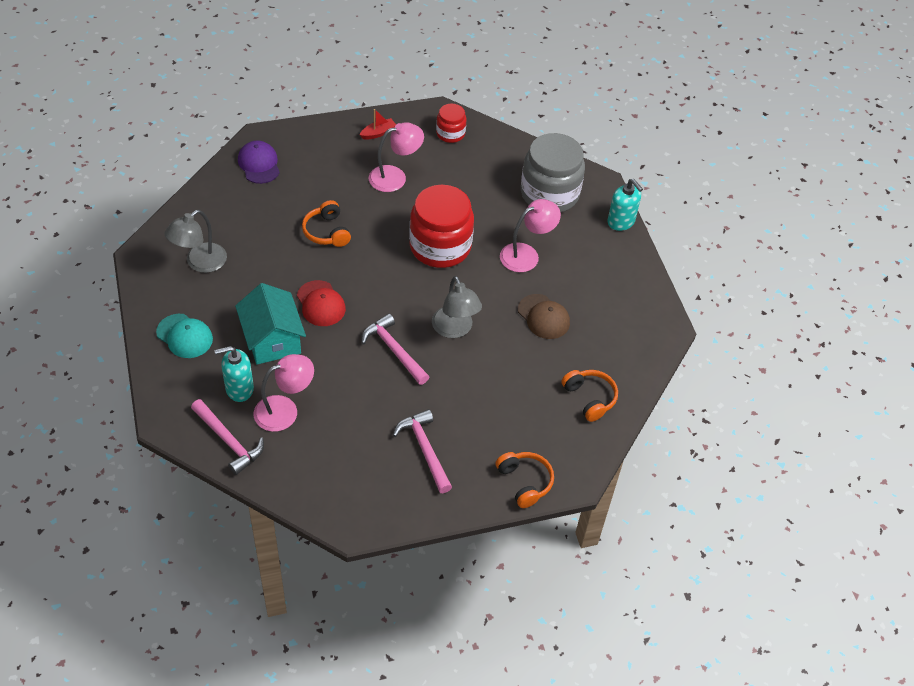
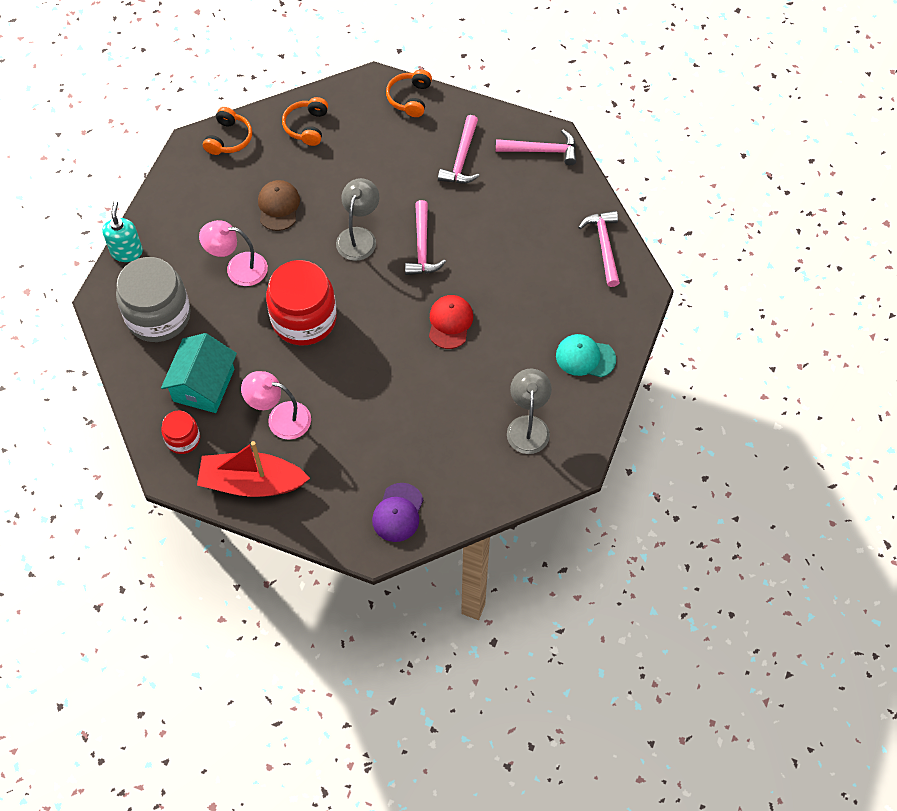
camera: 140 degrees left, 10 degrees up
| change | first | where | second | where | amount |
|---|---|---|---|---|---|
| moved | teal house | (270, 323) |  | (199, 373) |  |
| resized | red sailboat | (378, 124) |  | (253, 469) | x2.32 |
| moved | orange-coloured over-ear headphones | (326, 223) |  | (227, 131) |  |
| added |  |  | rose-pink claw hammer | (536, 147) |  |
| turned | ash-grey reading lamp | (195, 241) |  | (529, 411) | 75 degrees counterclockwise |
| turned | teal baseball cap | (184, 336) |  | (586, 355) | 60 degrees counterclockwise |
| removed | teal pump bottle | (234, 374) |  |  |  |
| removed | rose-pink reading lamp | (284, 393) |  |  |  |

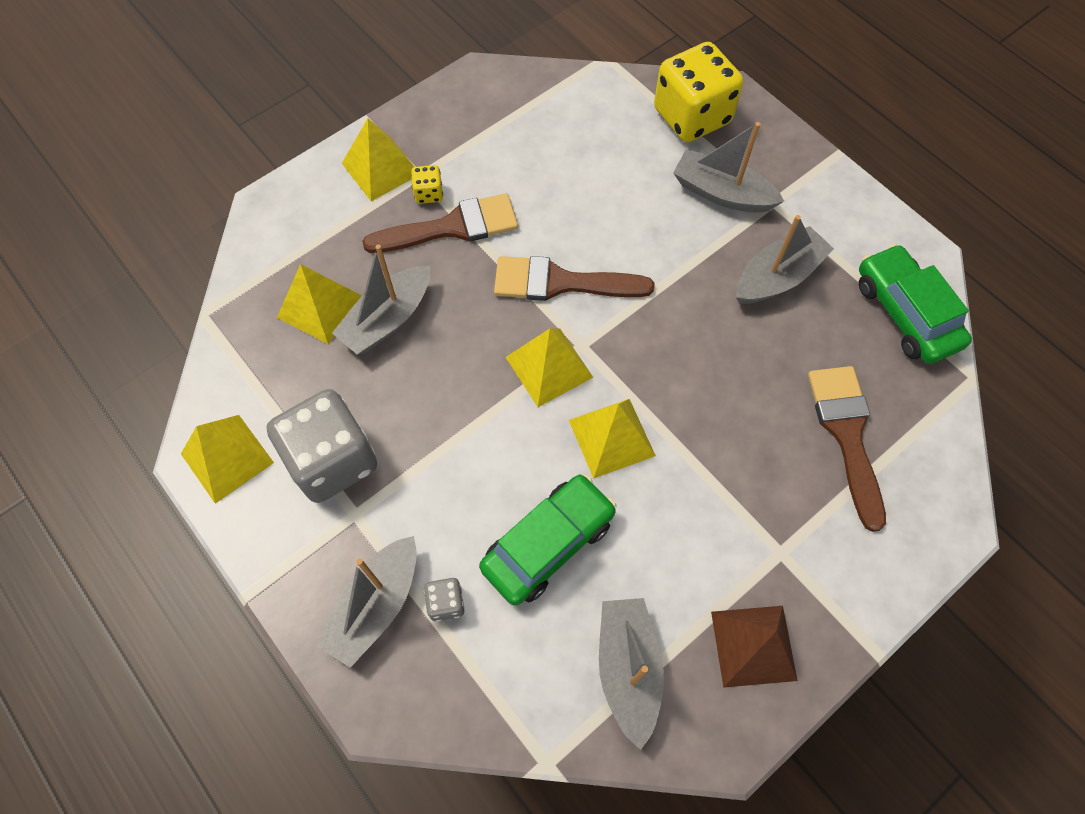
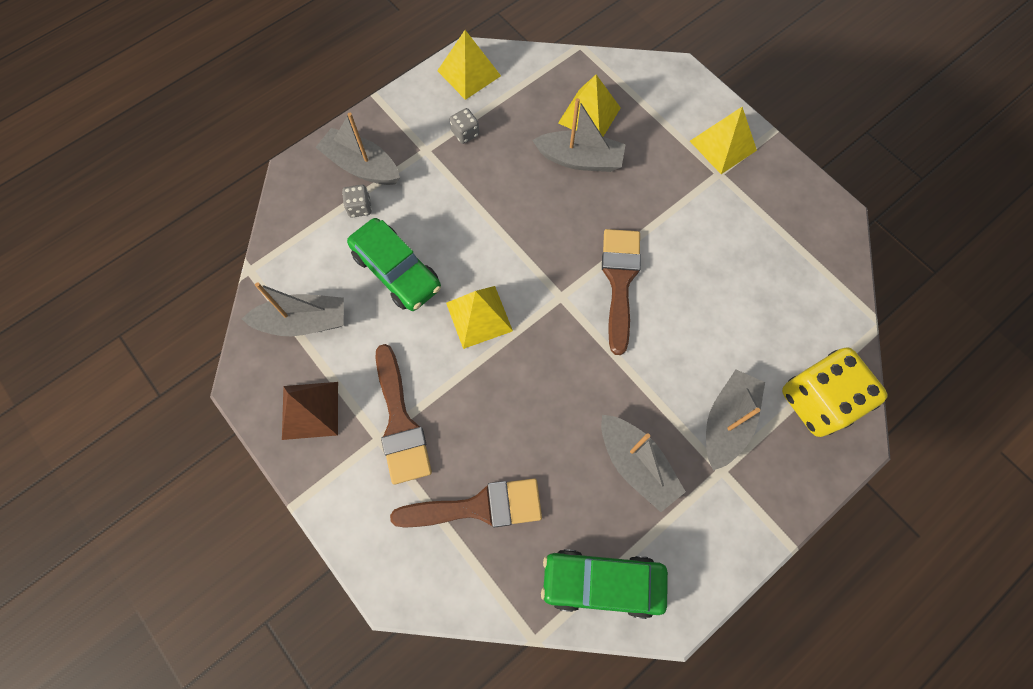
camera: 90 degrees right, 5 degrees up
| change | first | where | second | where | amount |
|---|---|---|---|---|---|
| moved | brown brush | (440, 223) |  | (404, 414) |  |
| resized | ash-grey die | (321, 446) |  | (464, 126) | x0.42 |
| turned | ash-grey sailboat | (381, 299) |  | (579, 135) | 150 degrees clockwise |
| turned | green toy car | (915, 304) |  | (604, 584) | 150 degrees counterclockwise |
| removed | golden die | (427, 184) |  |  |  |
| removed | golden pyramid | (549, 367) |  |  |  |

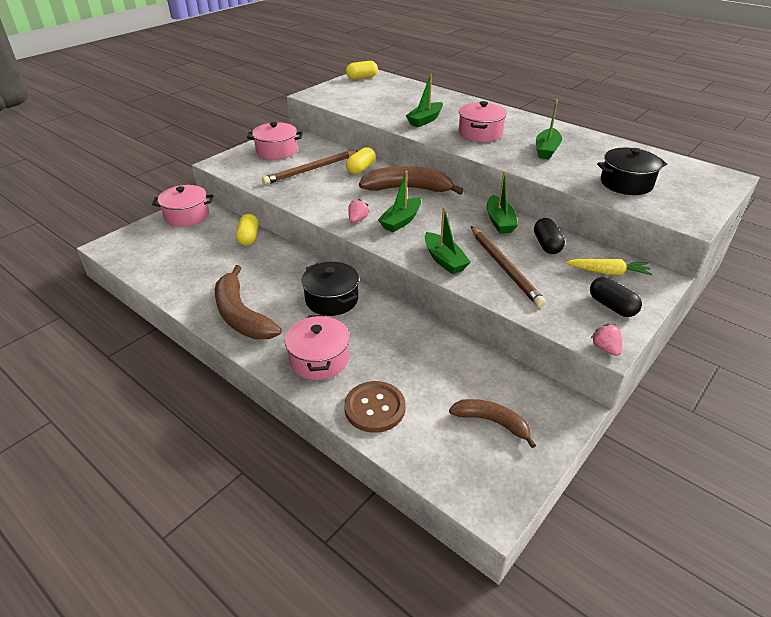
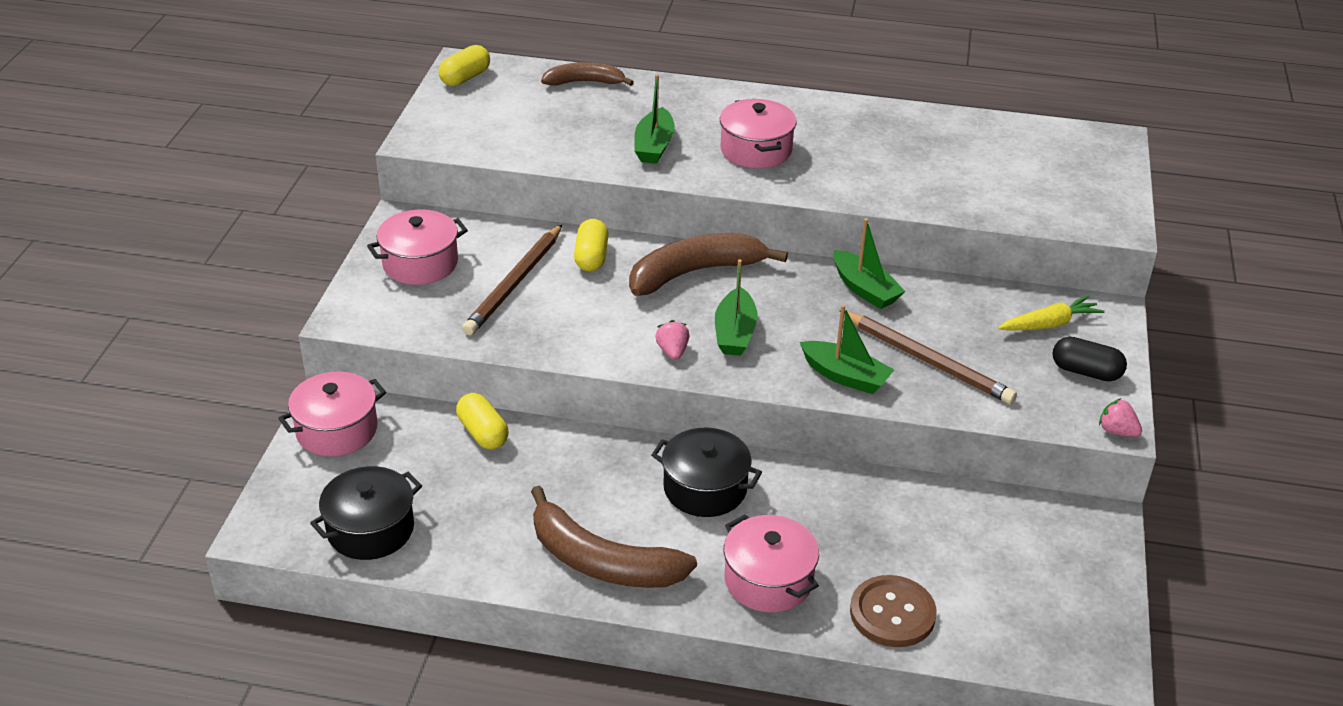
camera: 30 degrees left, 0 degrees up
| change | first | where | second | where | amount |
|---|---|---|---|---|---|
| moved | black pot | (632, 171) |  | (366, 513) |  |
| moved | brown toy banana | (492, 423) |  | (587, 74) |  |
| removed | black pill shape | (549, 236) |  |  |  |
| removed | green sailboat | (549, 129) |  |  |  |

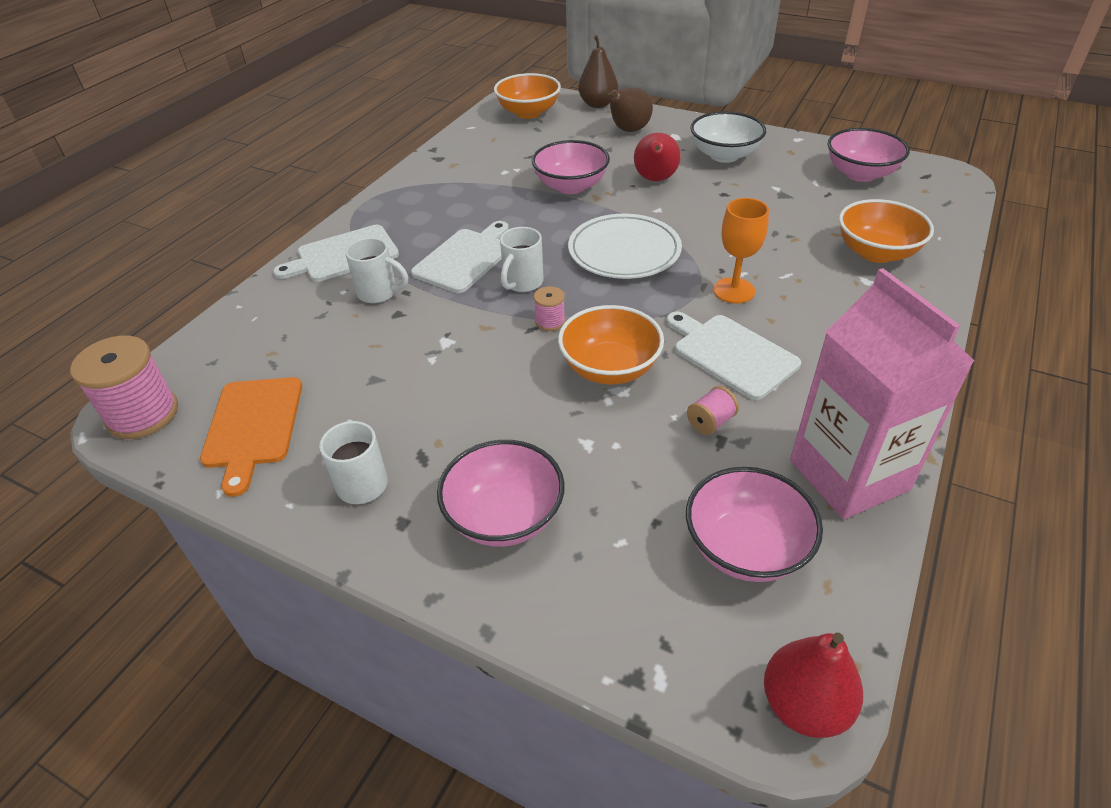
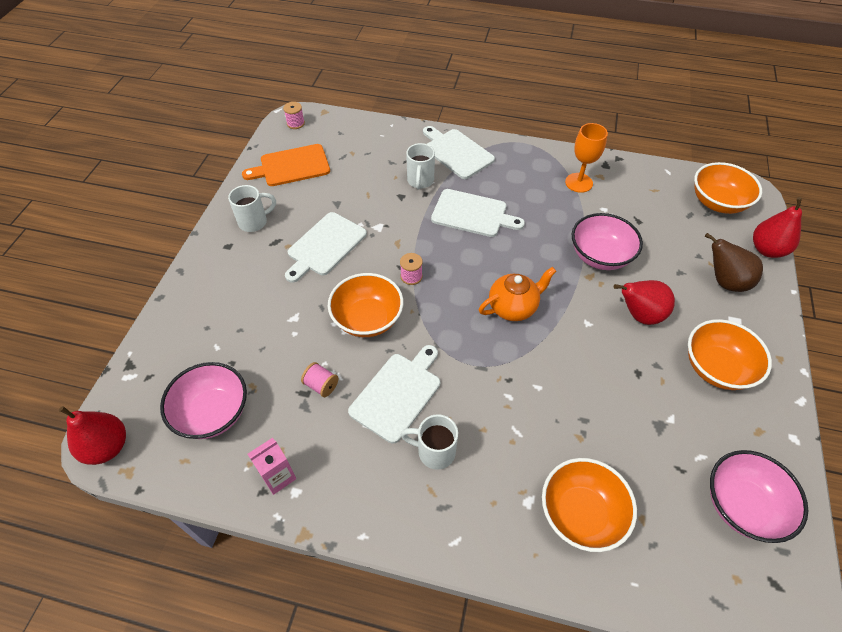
camera: 75 degrees right, 10 degrees up
| change | first | where | second | where | amount |
|---|---|---|---|---|---|
| resized | rose-pink juice carton | (882, 393) |  | (272, 466) | x0.43 |
| resized | rose-pink spool | (124, 387) |  | (294, 115) | x0.49 |
| added |  |  | white chopping board | (326, 247) |  |
| moved | white mug | (522, 259) |  | (429, 442) |  |
| replaced | white flat dish | (625, 246) | orange-coloured china teapot | (517, 294) |  |
| moved | orange-coloured chalice | (741, 250) |  | (586, 158) |  |
| recoloured | white bowl | (728, 137) | orange-coloured bowl | (730, 354) |  |
| recoloured | brown toy pear | (598, 71) | red toy pear | (777, 227) |  |
| removed | rose-pink bowl | (501, 493) |  |  |  |

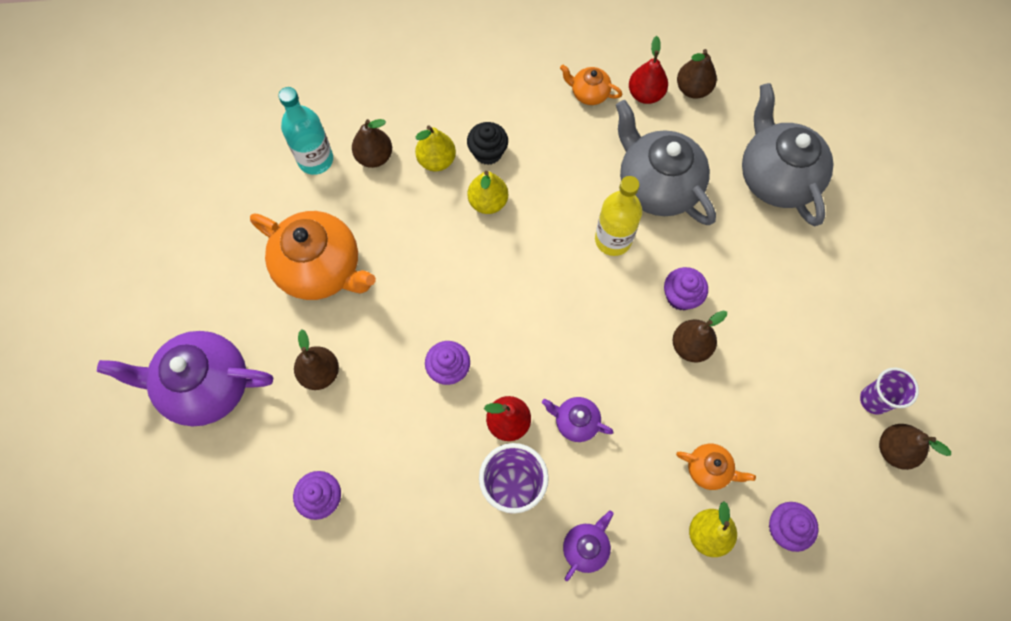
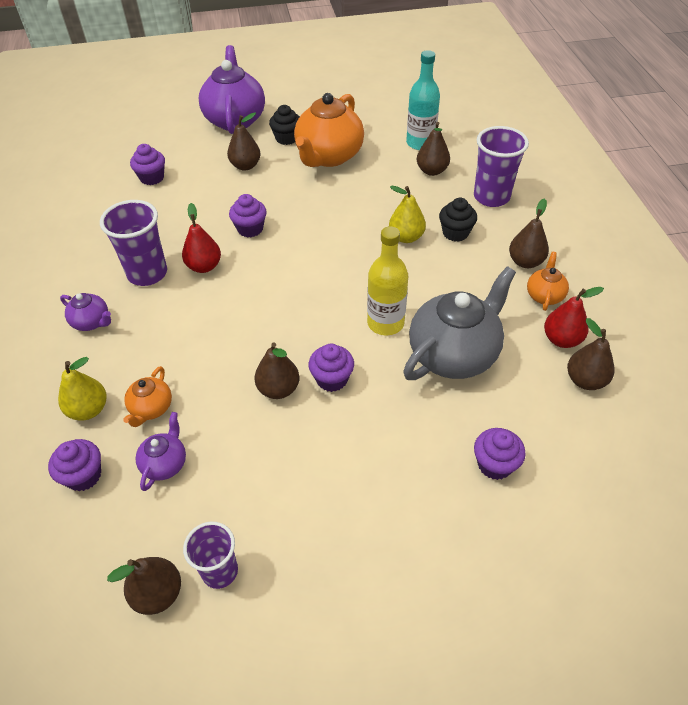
camera: 85 degrees right, 20 degrees down
| change | first | where | second | where | amount |
|---|---|---|---|---|---|
| moved | royal purple china teapot | (577, 419) |  | (161, 451) |  |
| added |  |  | black muffin | (284, 125) |  |
| added |  |  | royal purple cup | (501, 166) |  |
| replaced | ash-grey china teapot | (788, 154) | royal purple muffin | (500, 454) |  |
| added |  |  | brown toy pear | (529, 233) |  |
| removed | golden toy pear | (435, 148) |  |  |  |

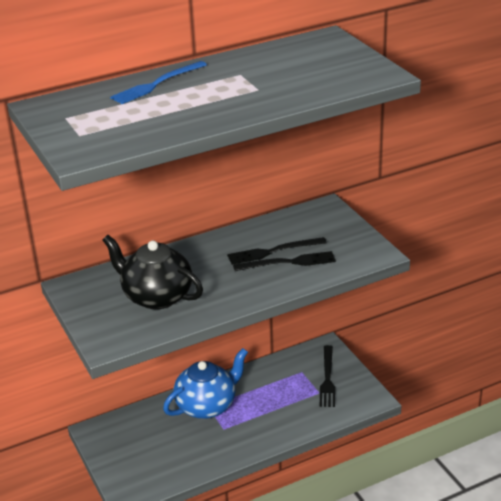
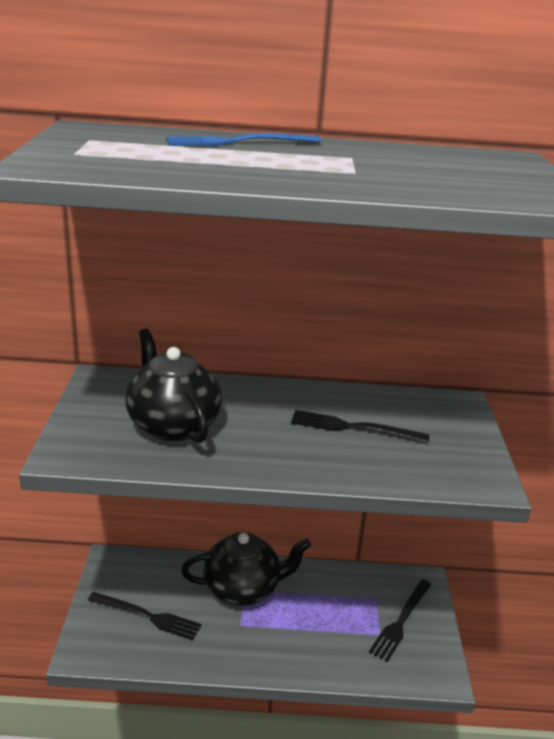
camera: 25 degrees right, 5 degrees down
| change | first | where | second | where | amount |
|---|---|---|---|---|---|
| moved | black table fork | (284, 261) |  | (144, 616) |  |
| recoloured | blue china teapot | (205, 383) | black china teapot | (246, 569) |  |

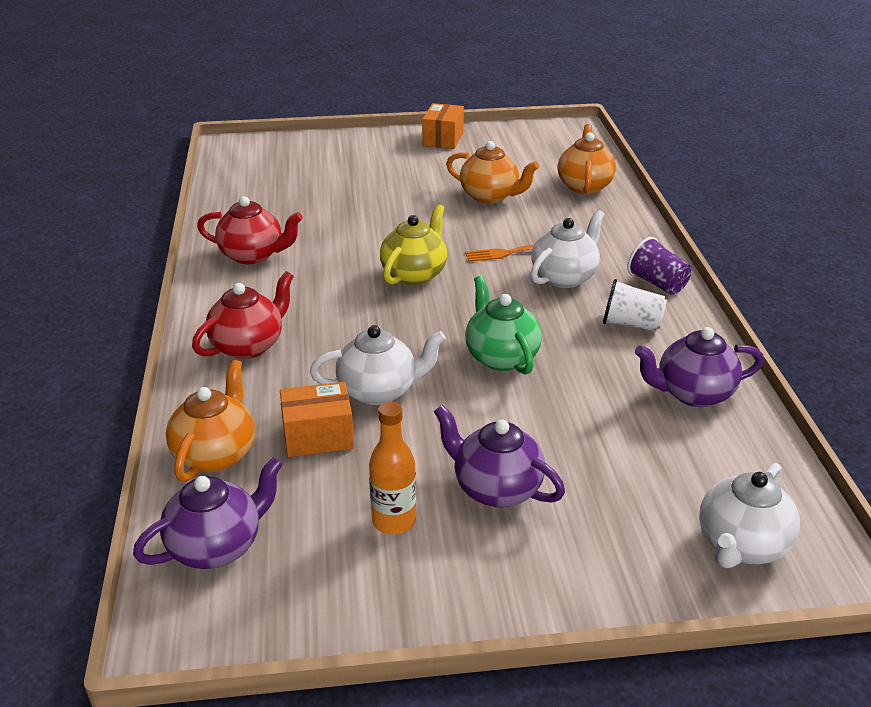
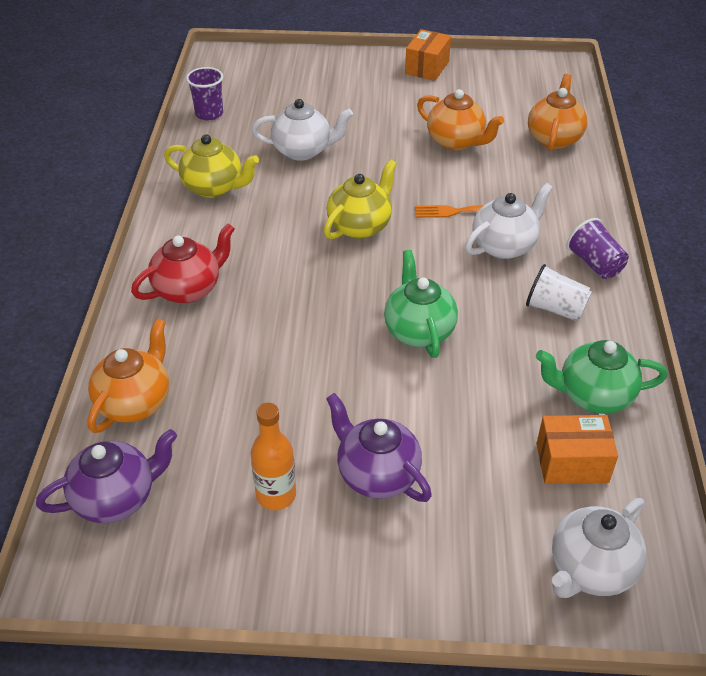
camera: 10 degrees right, 10 degrees up
| change | first | where | second | where | amount |
|---|---|---|---|---|---|
| recoloured | red china teapot | (250, 230) | golden china teapot | (211, 166) |  |
| added |  |  | royal purple cup | (204, 93) |  |
| moved | white china teapot | (378, 365) |  | (302, 130) |  |
| recoloured | royal purple china teapot | (699, 367) | green china teapot | (601, 377) |  |
| moved | orange-coloured box | (317, 419) |  | (577, 449) |  |

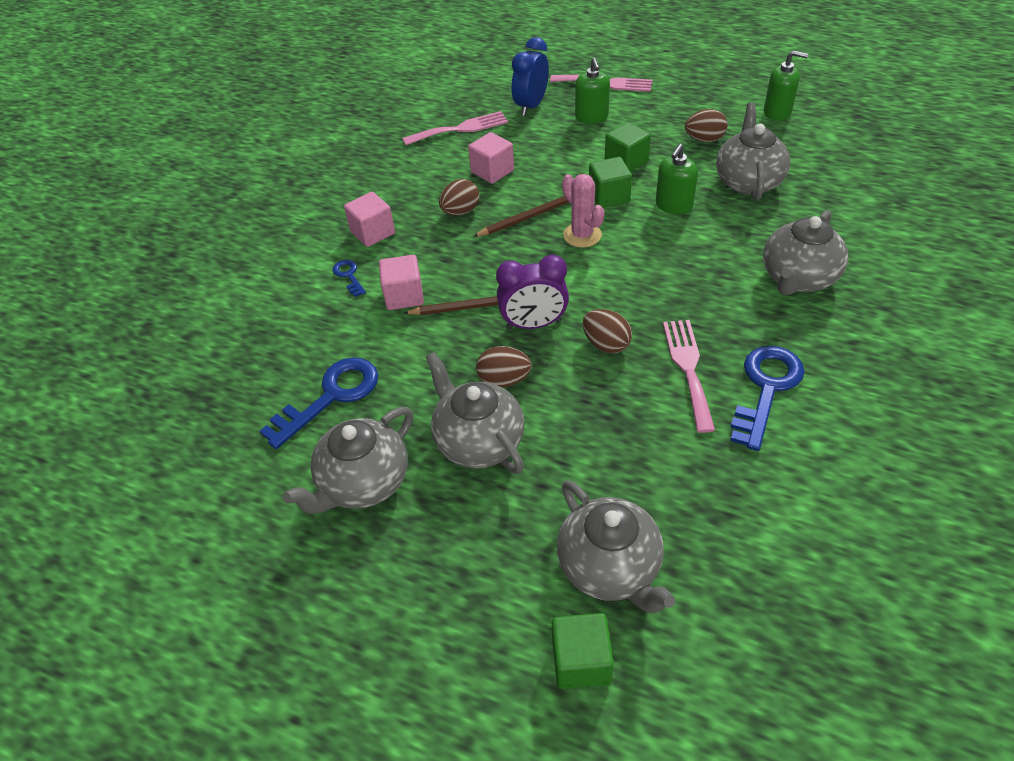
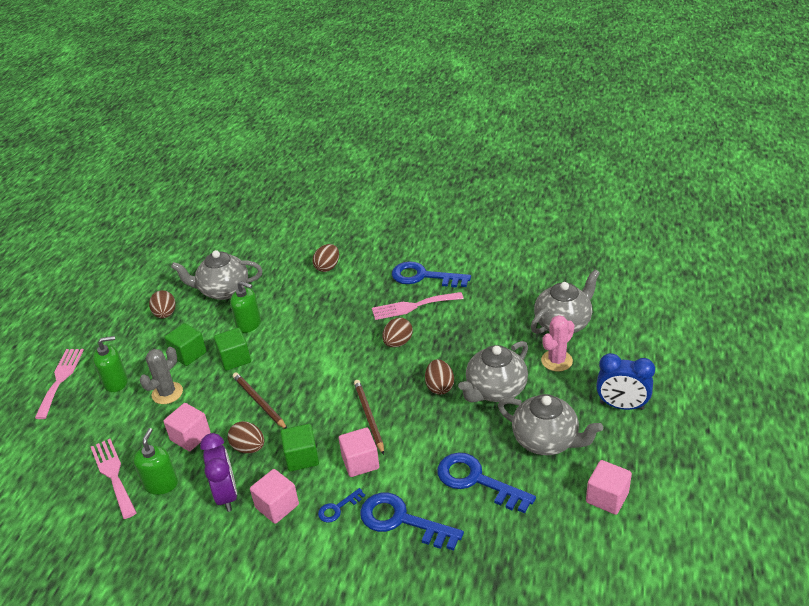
camera: 100 degrees left, 10 degrees down
| change | first | where | second | where | amount |
|---|---|---|---|---|---|
| moved | green pump bottle | (786, 85) |  | (155, 461) |  |
| added |  |  | ash-grey prickly plant | (161, 375) |  |
| moved | royal purple alarm clock | (532, 291) |  | (218, 472) |  |
| moved | green block | (583, 651) |  | (299, 447) |  |
| replaced | ash-grey china teapot | (805, 253) | brown egg | (325, 258) |  |
| added |  |  | blue door key | (412, 521) |  |
| moved | rose-pink prickly plant | (583, 211) |  | (558, 343) |  |
| added |  |  | rose-pink block | (609, 487) |  |
| moved | blue alarm clock | (530, 76) |  | (625, 381) |  |

